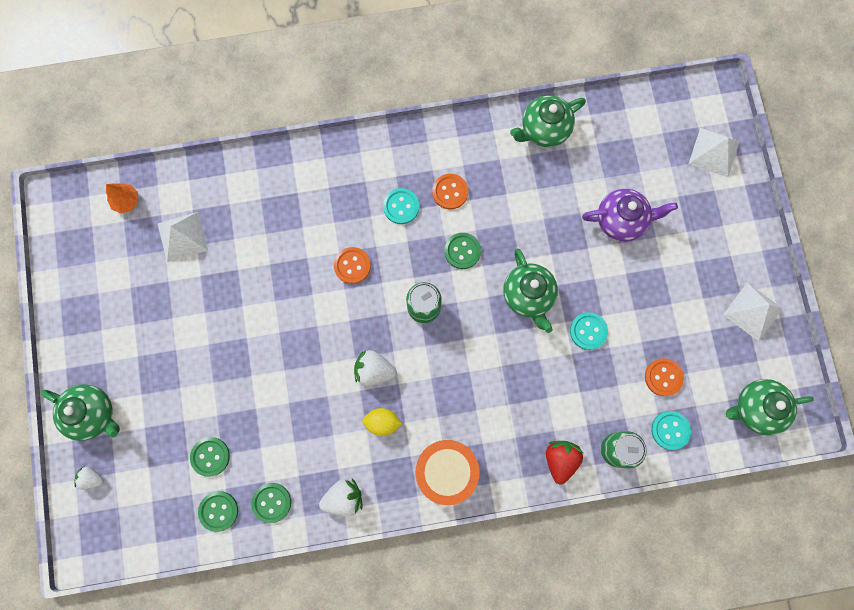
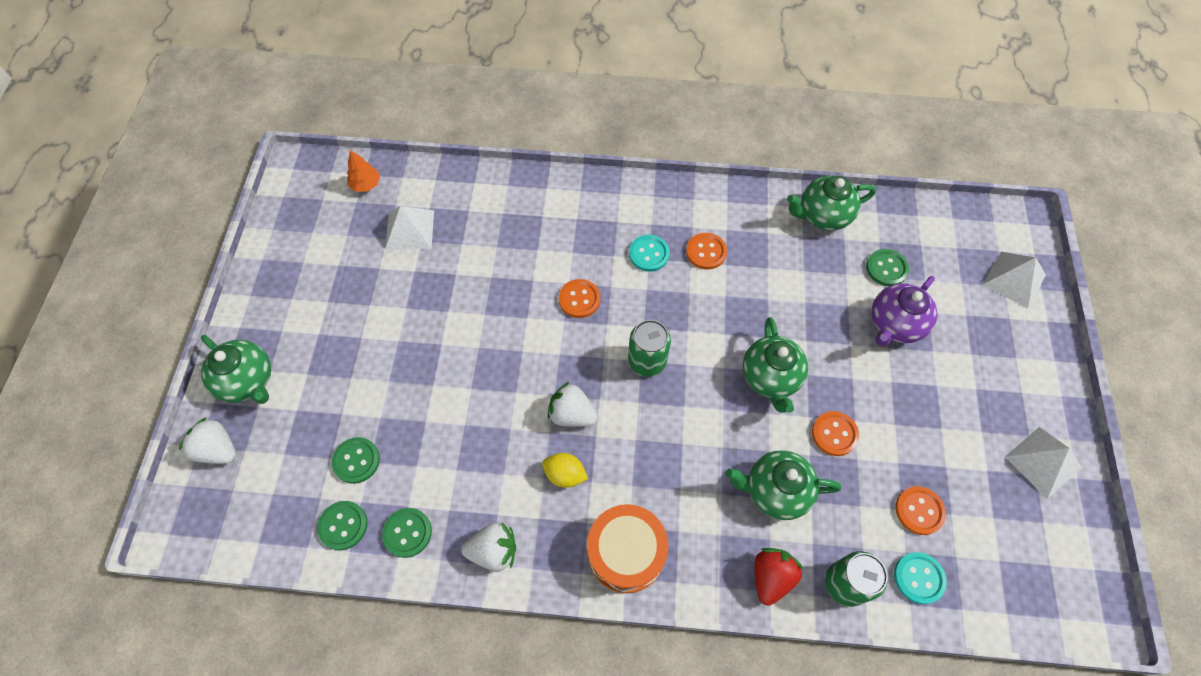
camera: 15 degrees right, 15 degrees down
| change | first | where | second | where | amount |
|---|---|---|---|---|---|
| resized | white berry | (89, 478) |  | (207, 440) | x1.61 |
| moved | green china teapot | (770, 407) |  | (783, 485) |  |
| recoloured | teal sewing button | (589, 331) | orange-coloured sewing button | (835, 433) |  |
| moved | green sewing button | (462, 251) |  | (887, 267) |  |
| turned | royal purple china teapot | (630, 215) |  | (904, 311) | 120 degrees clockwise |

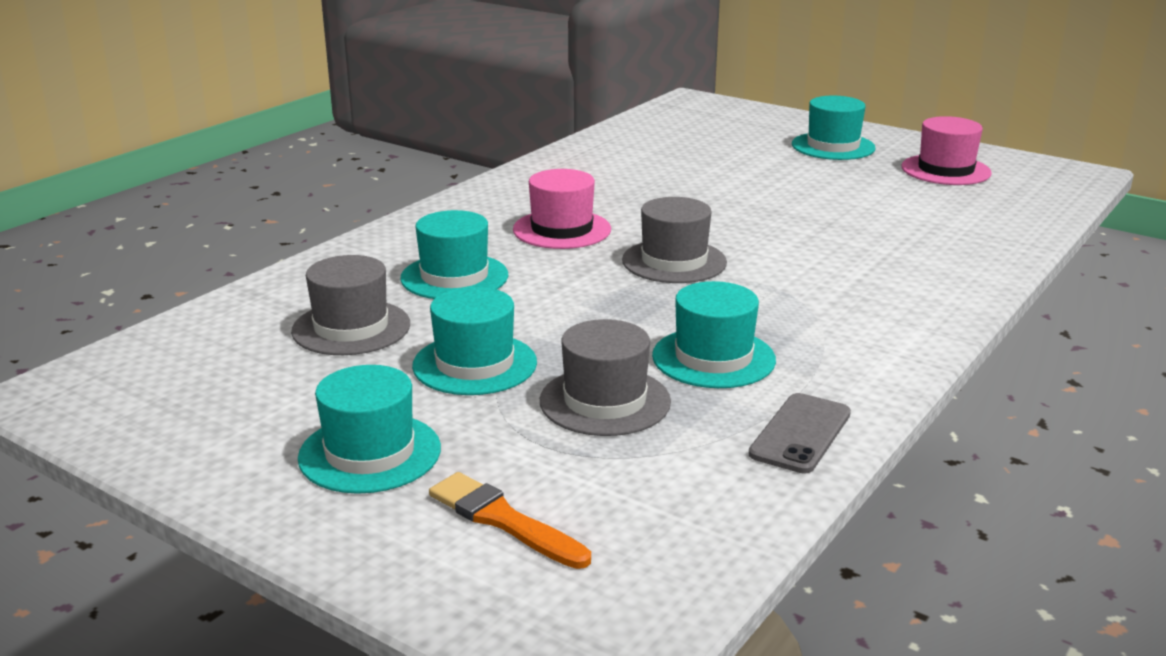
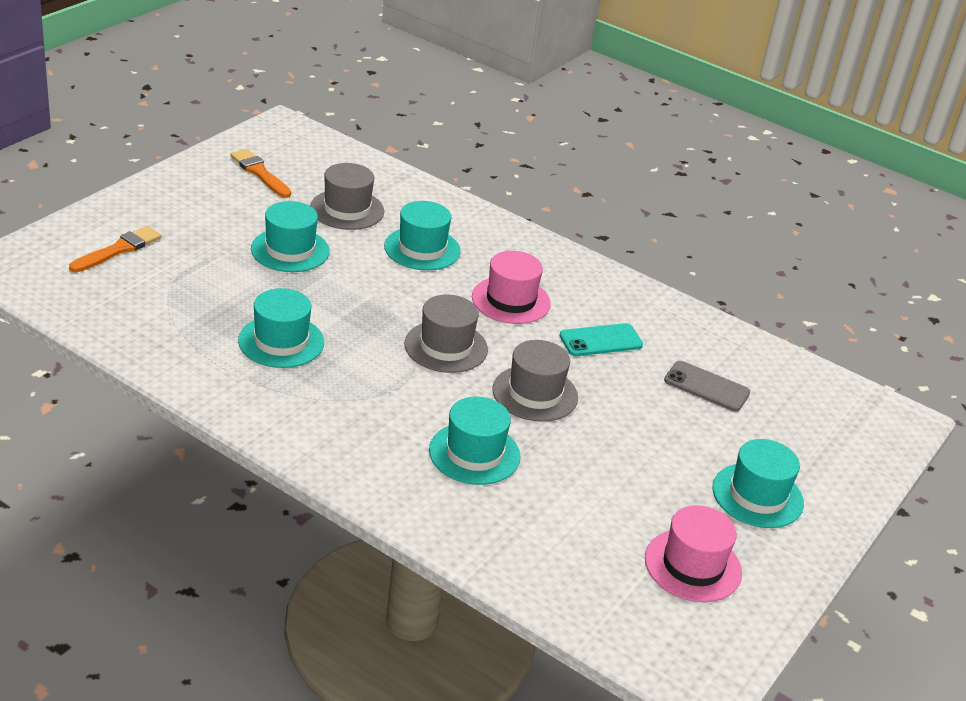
camera: 85 degrees right, 10 degrees up
| change | first | where | second | where | amount |
|---|---|---|---|---|---|
| added |  |  | orange-coloured brush | (260, 173) |  |
| moved | teal hat | (369, 429) |  | (475, 441) |  |
| moved | ash-grey hat | (605, 377) |  | (535, 381) |  |
| added |  |  | teal smartphone | (601, 339) |  |
| moved | ash-grey smartphone | (800, 433) |  | (707, 386) |  |

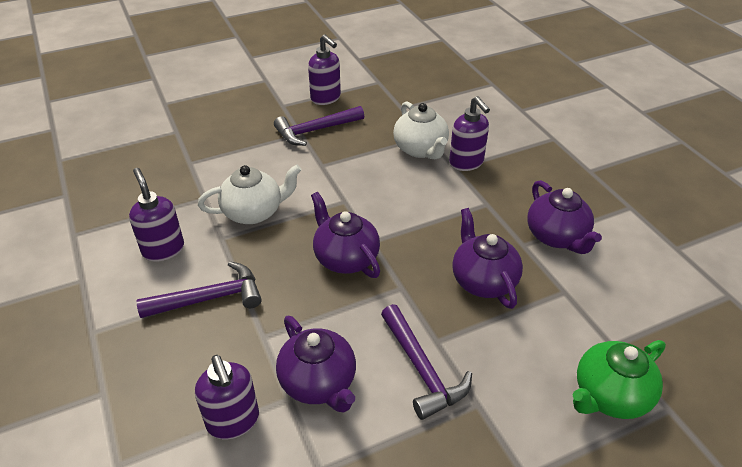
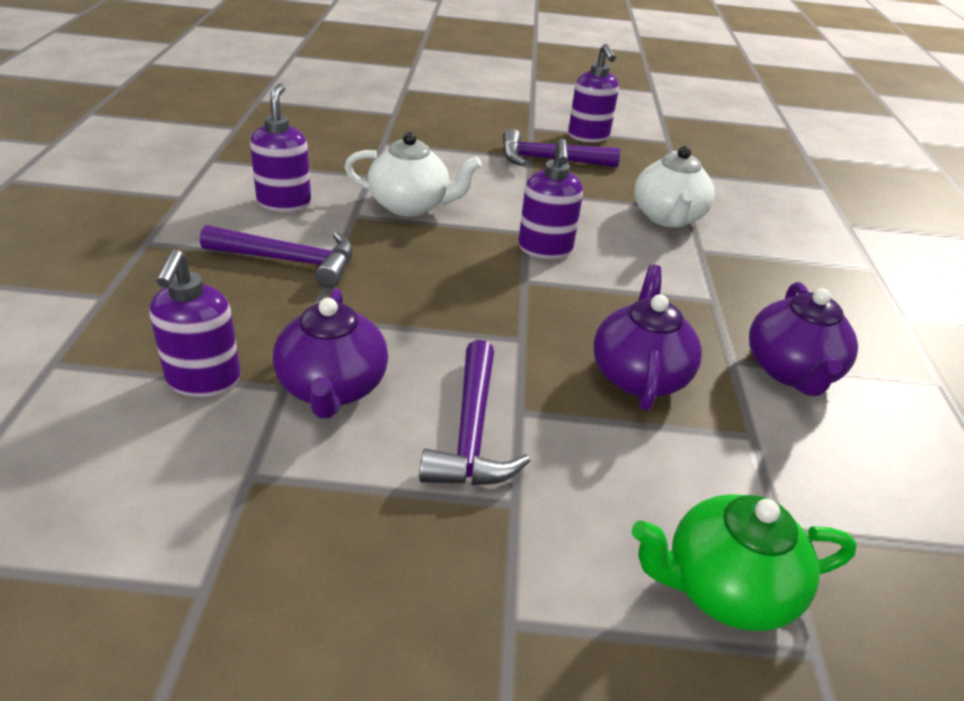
camera: 25 degrees right, 5 degrees down
| change | first | where | second | where | amount |
|---|---|---|---|---|---|
| moved | royal purple pump bottle | (469, 133) |  | (550, 199) |  |
| removed | royal purple china teapot | (345, 235) |  |  |  |

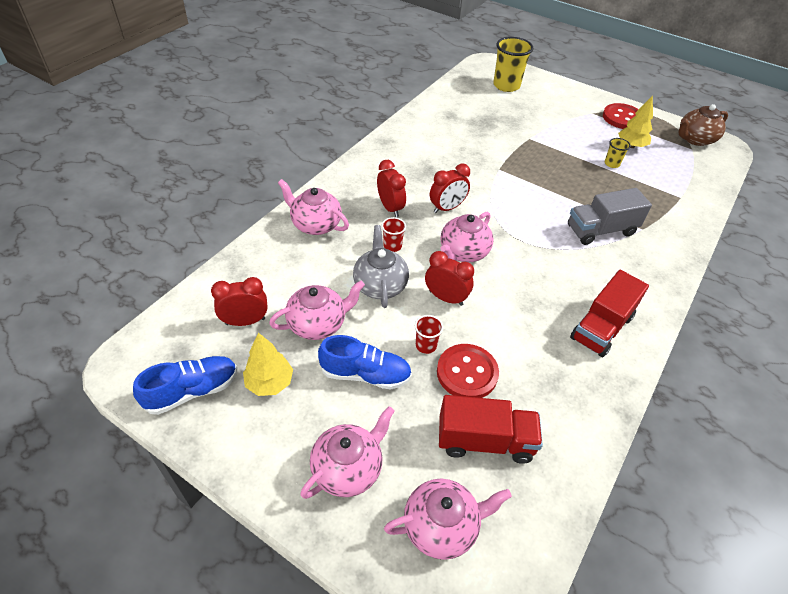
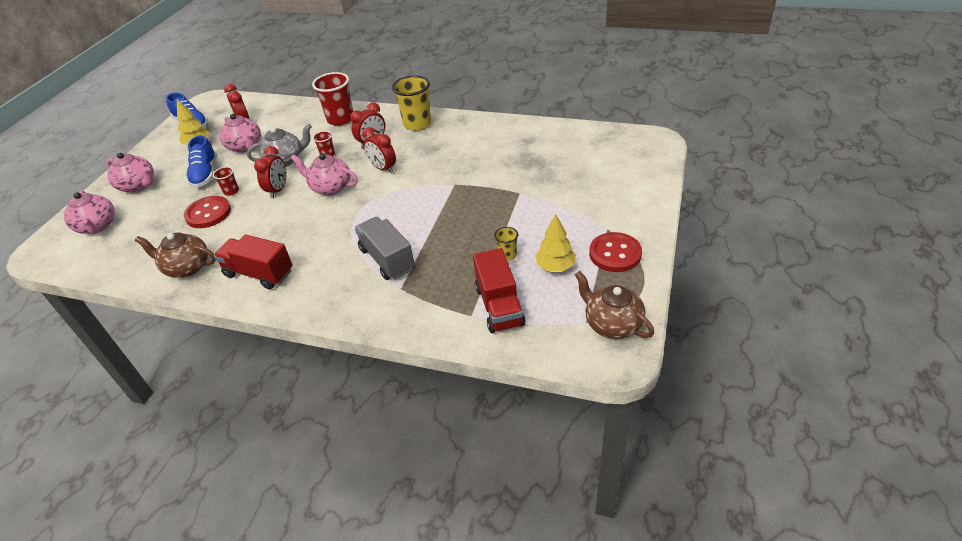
camera: 80 degrees right, 5 degrees down
| change | first | where | second | where | amount |
|---|---|---|---|---|---|
| added |  |  | brown china teapot | (175, 255) |  |
| replaced | rose-pink china teapot | (313, 207) | red cup | (332, 99) |  |
| moved | golden cup | (513, 64) |  | (411, 103) |  |
| moved | red toy truck | (491, 429) |  | (499, 290) |  |

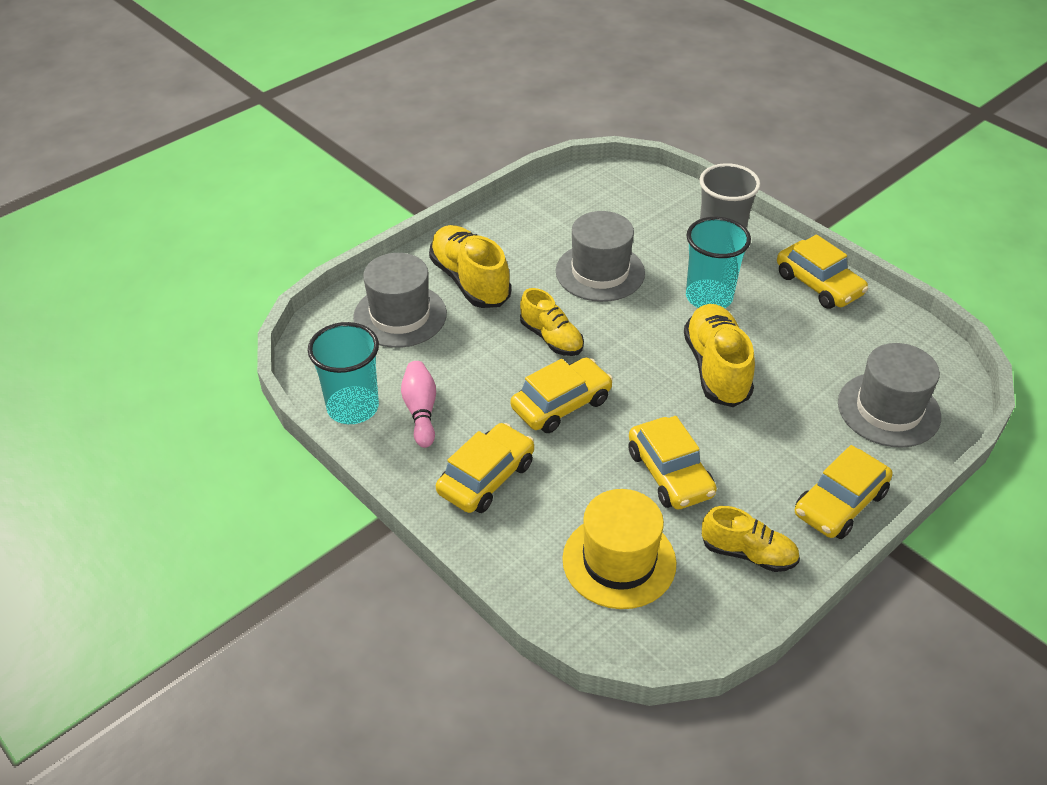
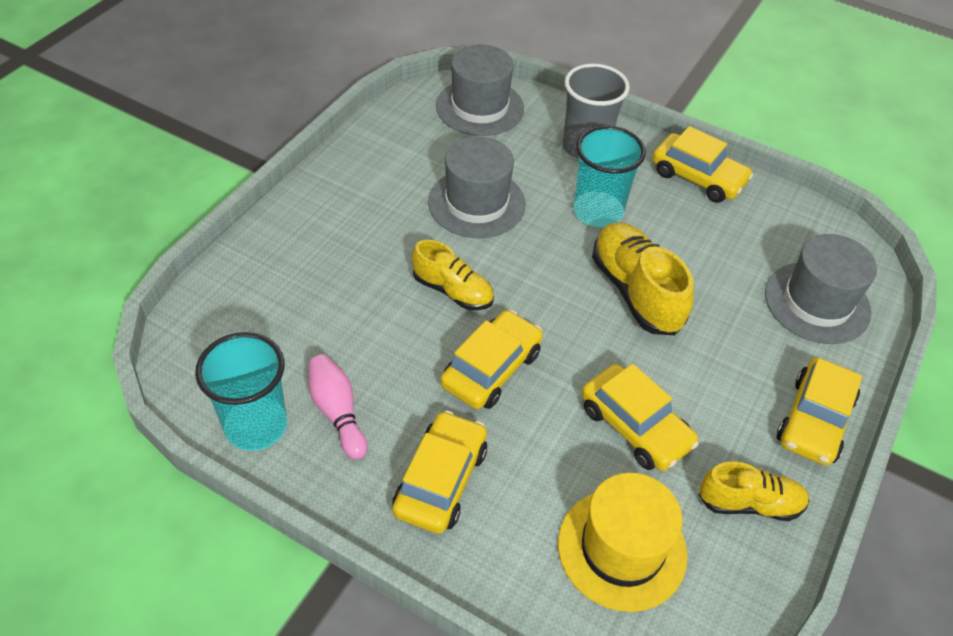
camera: 20 degrees left, 5 degrees up
| change | first | where | second | where | amount |
|---|---|---|---|---|---|
| moved | ash-grey hat | (400, 300) |  | (480, 90) |  |
| removed | golden sneaker | (470, 266) |  |  |  |

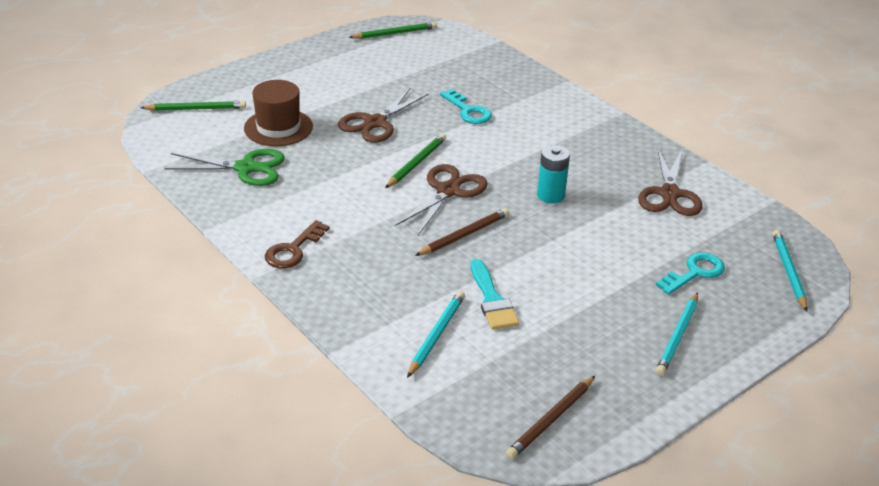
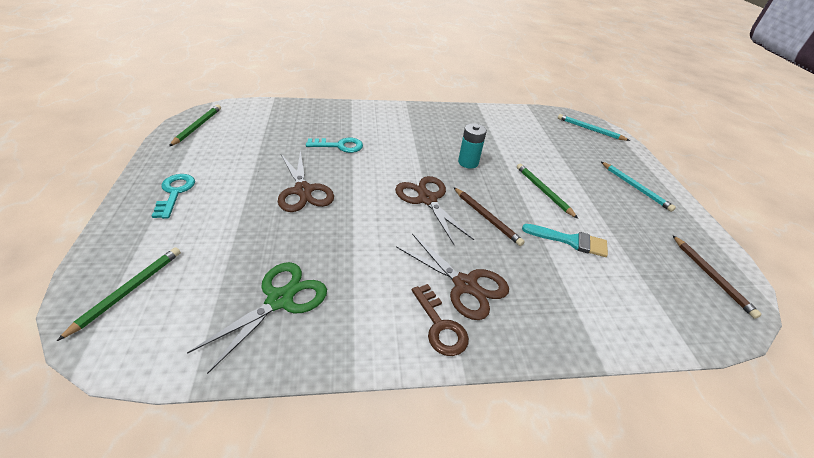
camera: 60 degrees left, 5 degrees up
| change | first | where | second | where | amount |
|---|---|---|---|---|---|
| moved | teal door key | (690, 273) |  | (173, 196) |  |
| moved | brown shears | (670, 182) |  | (452, 277) |  |
| turned | brown lead pencil | (462, 232) |  | (489, 216) | 150 degrees clockwise |
| moved | green lead pencil | (415, 161) |  | (547, 191) |  |
| removed | brown hat | (278, 113) |  |  |  |
| removed | teal lead pencil | (436, 334) |  |  |  |

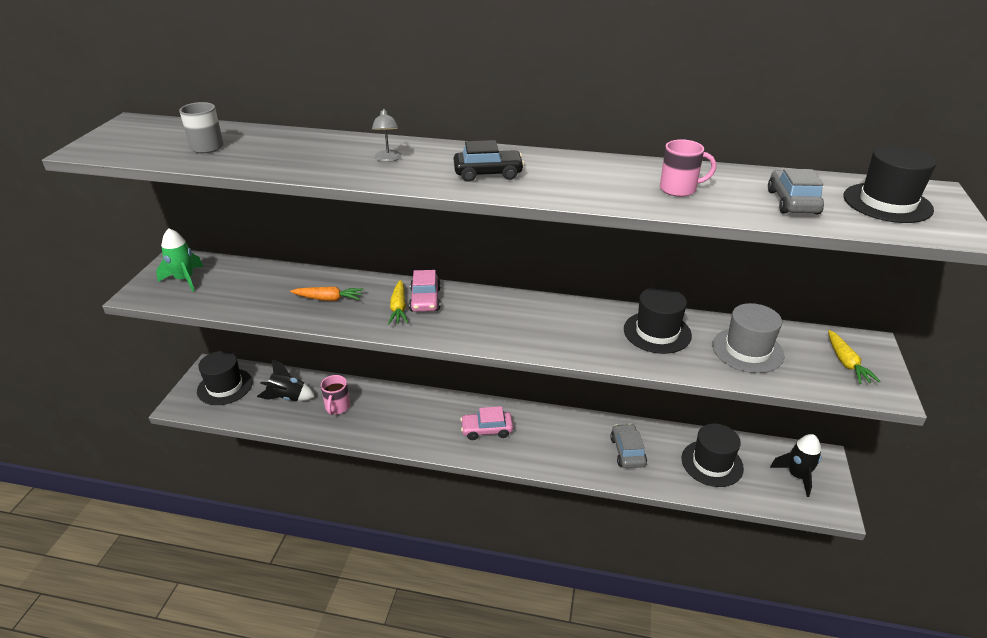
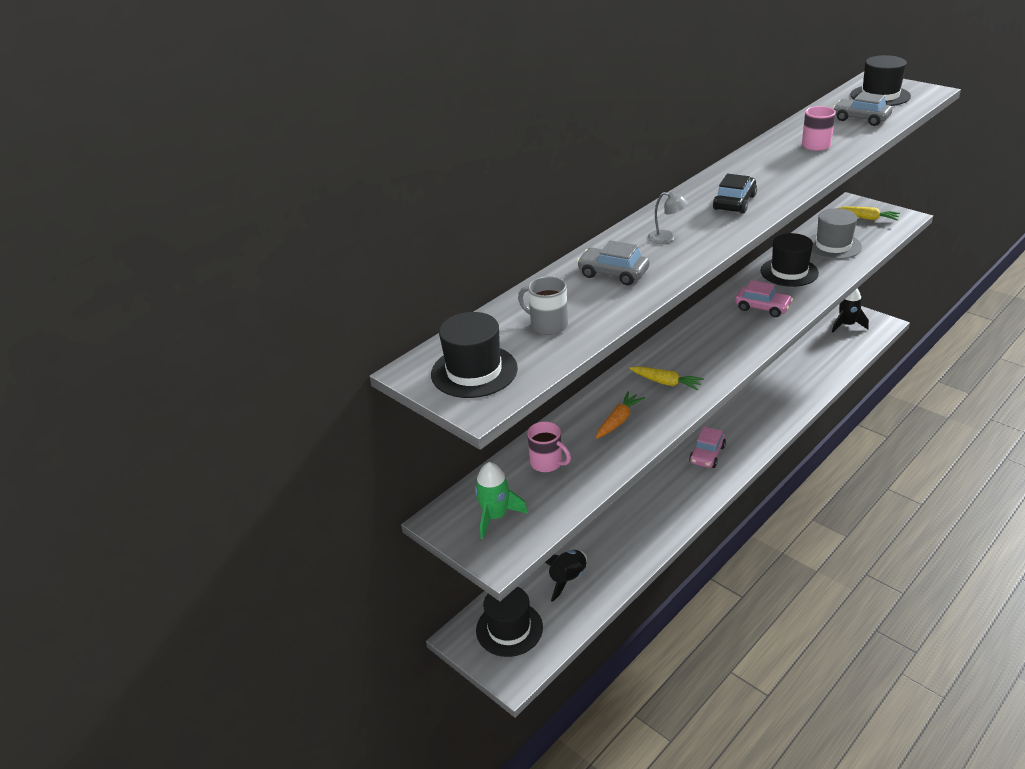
camera: 55 degrees left, 0 degrees up
| change | first | where | second | where | amount |
|---|---|---|---|---|---|
| moved | black hat | (713, 455) |  | (474, 355) |  |
| moved | rose-pink mug | (335, 395) |  | (549, 446) |  |
| moved | ash-grey toy car | (628, 446) |  | (613, 262) |  |
| moved | rose-pink toy car | (425, 291) |  | (764, 298) |  |

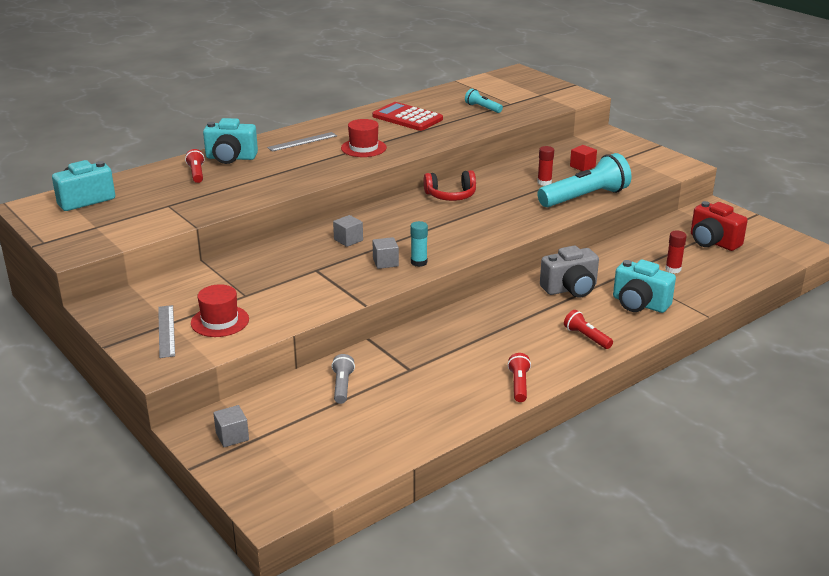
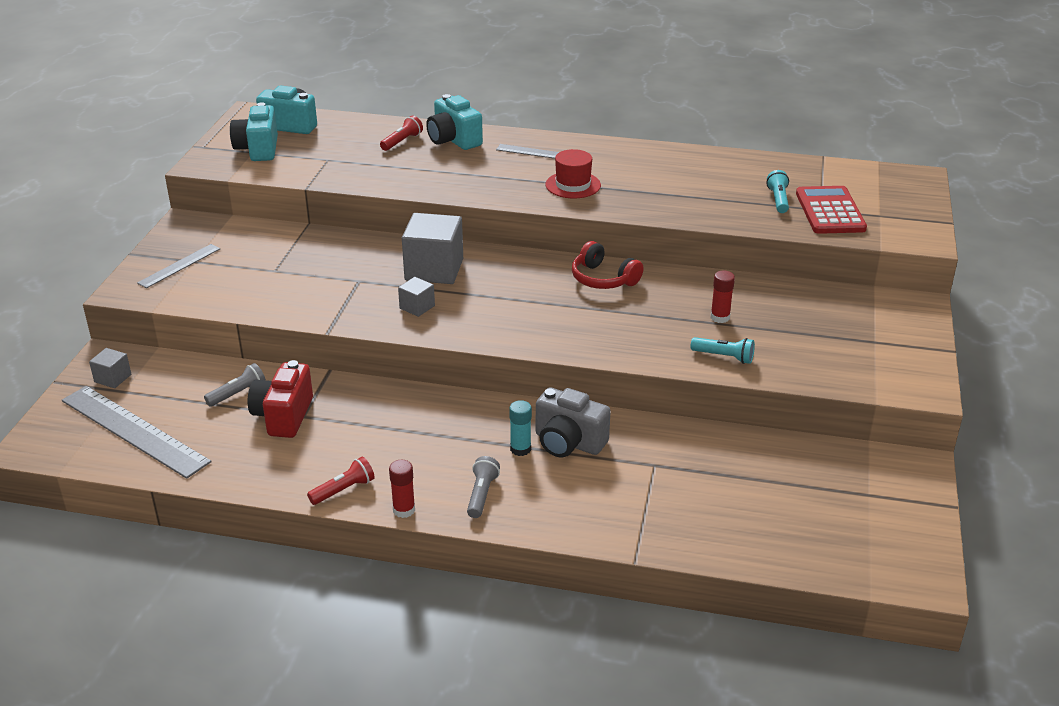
camera: 50 degrees right, 5 degrees up
| change | first | where | second | where | amount |
|---|---|---|---|---|---|
| added |  |  | ash-grey straightedge | (136, 432) |  |
| moved | teal camera | (644, 286) |  | (254, 131) |  |
| moved | red camera | (719, 226) |  | (280, 399) |  |
| moved | red glue | (676, 252) |  | (402, 489) |  |
| resized | ash-grey block | (348, 231) |  | (432, 248) | x2.04 |
| recoloured | red torch | (588, 329) | ash-grey torch | (483, 487) |  |
| moved | teal glue | (419, 244) |  | (520, 428) |  |
| resized | teal torch | (584, 180) |  | (723, 350) | x0.47 |
| moved | red pocket calculator | (407, 116) |  | (831, 210) |  |
| removed | red hat | (220, 310) |  |  |  |
| removed | red block | (583, 158) |  |  |  |

